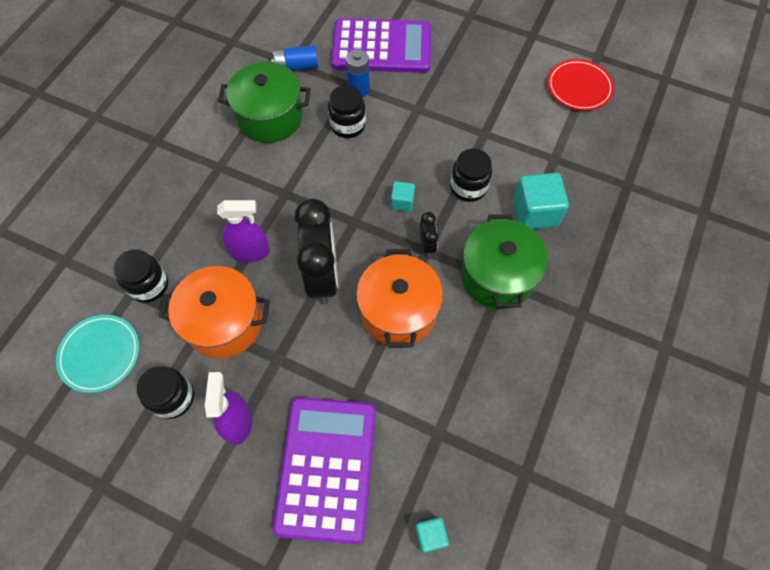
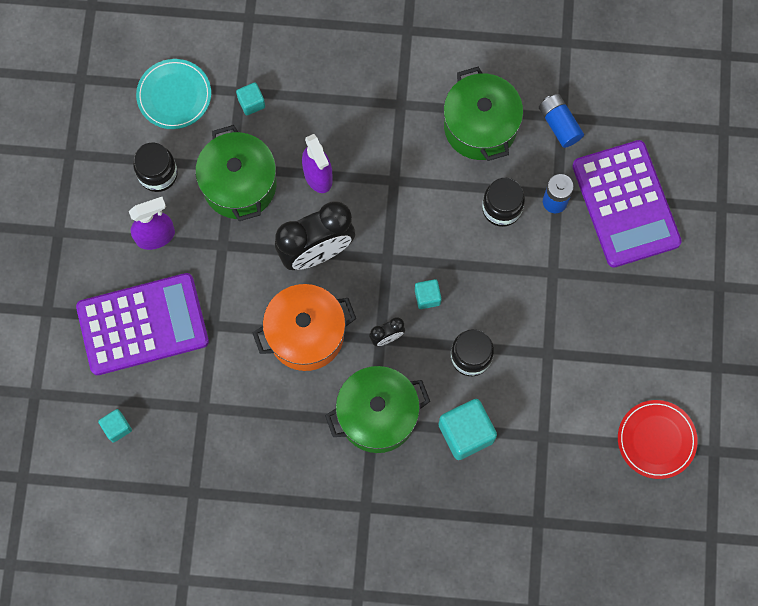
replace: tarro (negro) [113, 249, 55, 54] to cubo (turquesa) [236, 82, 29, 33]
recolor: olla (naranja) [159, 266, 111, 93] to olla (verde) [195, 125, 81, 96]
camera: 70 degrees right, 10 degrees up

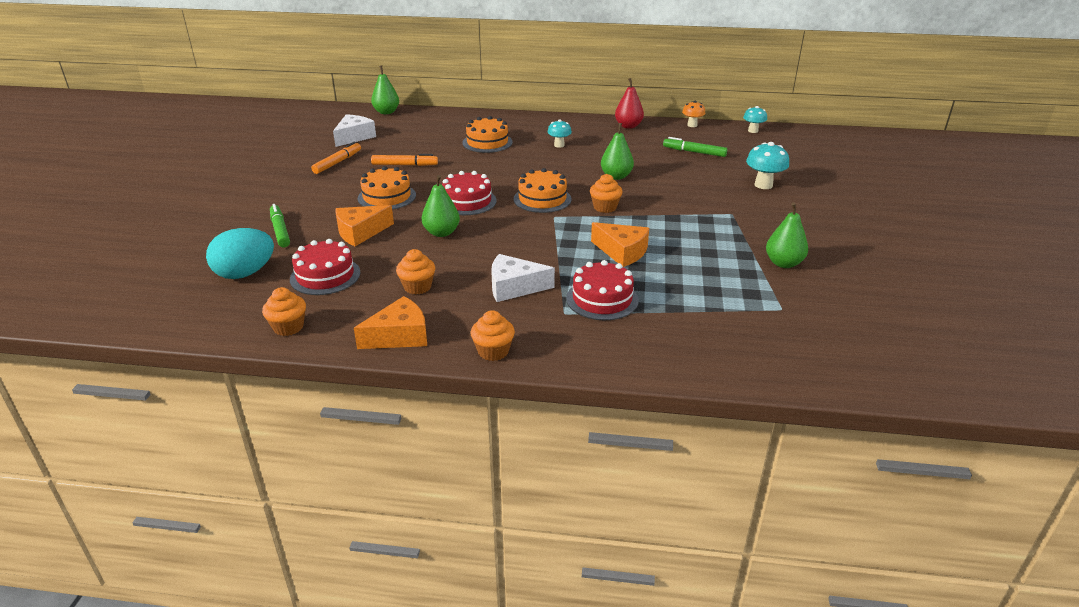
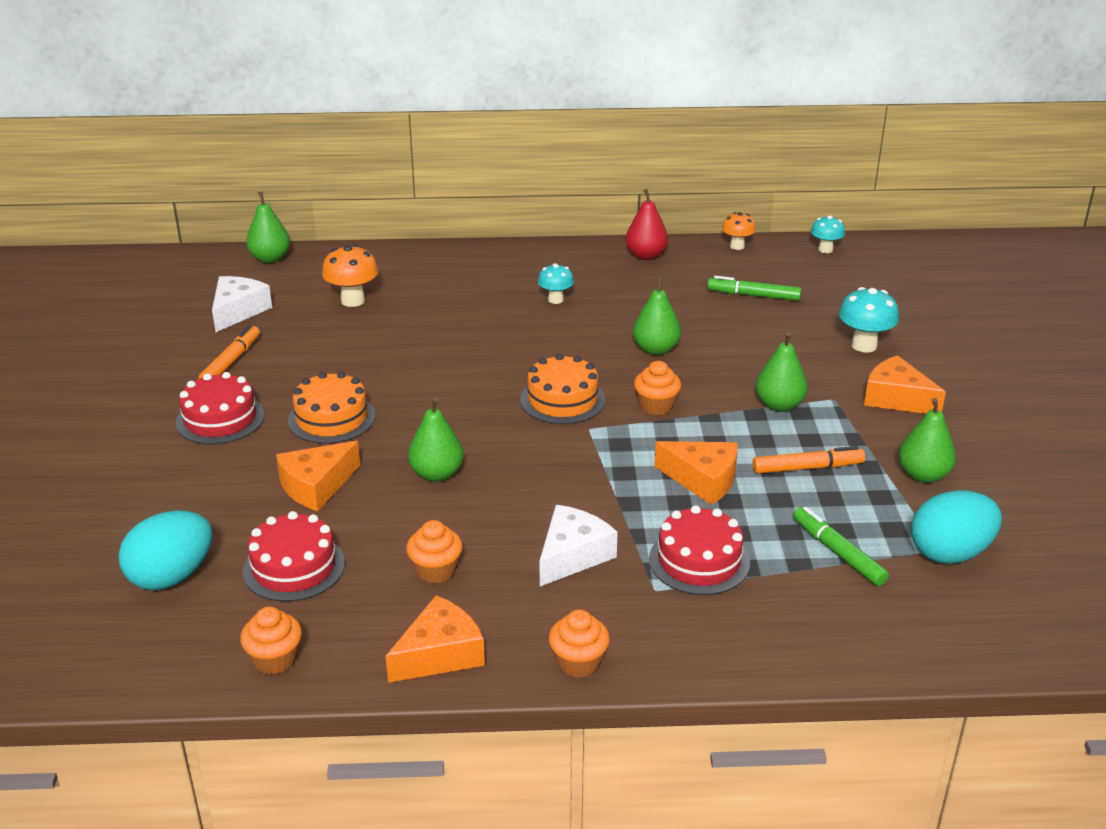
delete: tarta (naranja) [462, 116, 51, 37]
insert: seta (naranja) [322, 245, 56, 62]; pera (verde) [756, 332, 52, 80]; queso (naranja) [864, 355, 82, 59]; huevo (turquesa) [911, 490, 91, 74]
move: tarta (rojo) [442, 171, 55, 44] to [176, 372, 88, 72]; rotulador (naranja) [371, 154, 67, 12] to [753, 446, 112, 28]; rotulador (verde) [270, 204, 20, 43] to [793, 507, 96, 79]
rotate: queso (blanco) [491, 254, 64, 48] = [540, 505, 78, 81] 135 degrees clockwise
camera: 10 degrees left, 0 degrees up

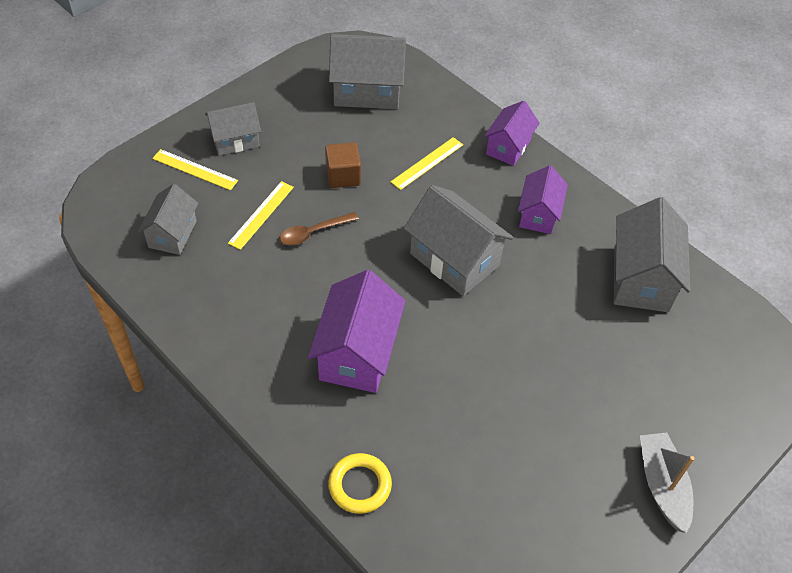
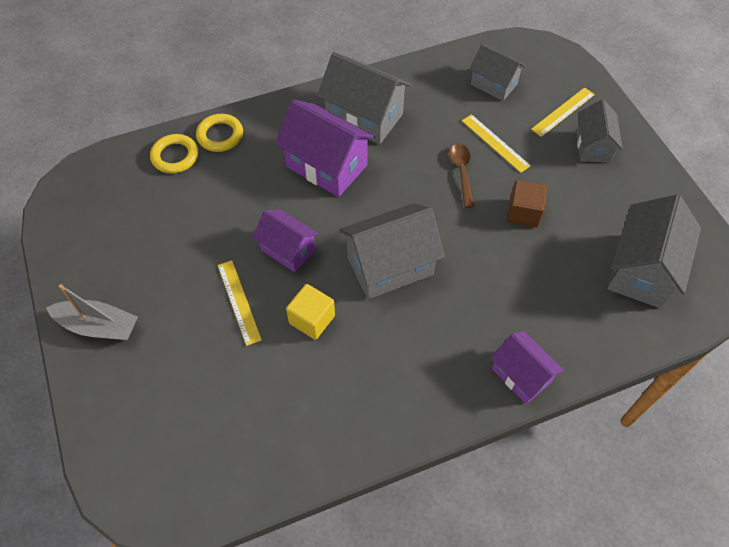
insert: anillo (amarillo) [150, 134, 48, 40]; cubo (amarillo) [286, 284, 49, 56]
move: regla (amarillo) [391, 137, 72, 53] to [218, 260, 44, 86]; casa (morado) [518, 165, 50, 69] to [253, 209, 66, 63]; casa (gris) [614, 197, 76, 115] to [317, 52, 94, 92]
camera: 115 degrees right, 5 degrees up

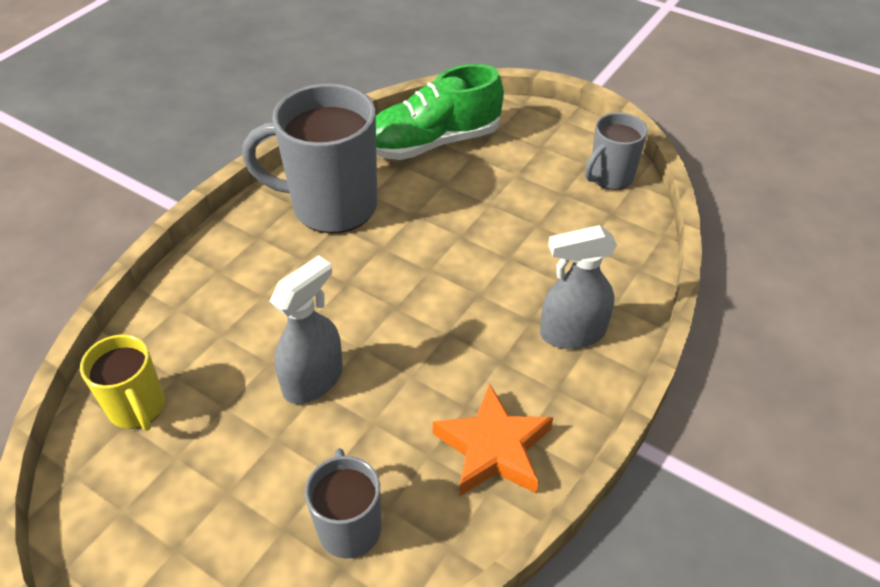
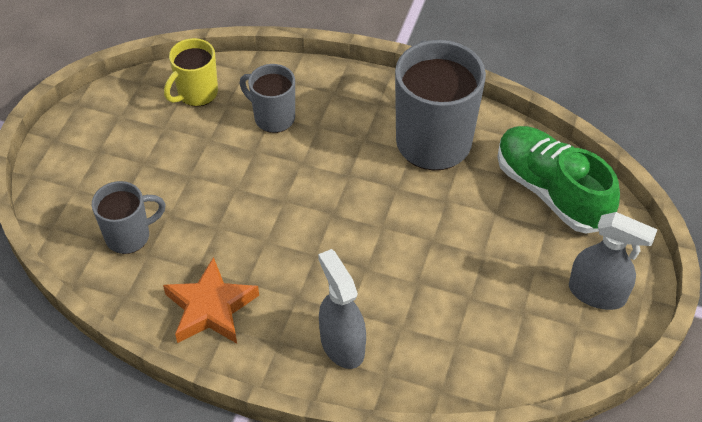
move: taza (gris) [585, 112, 63, 78] to [240, 64, 55, 69]; pulverizador (gris) [270, 255, 73, 149] to [569, 212, 89, 98]
camera: 75 degrees right, 5 degrees up

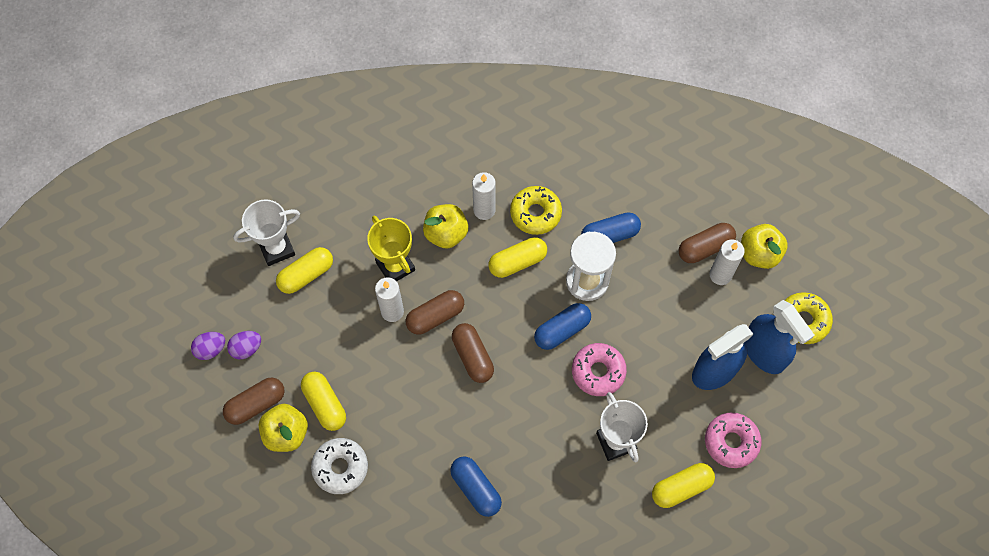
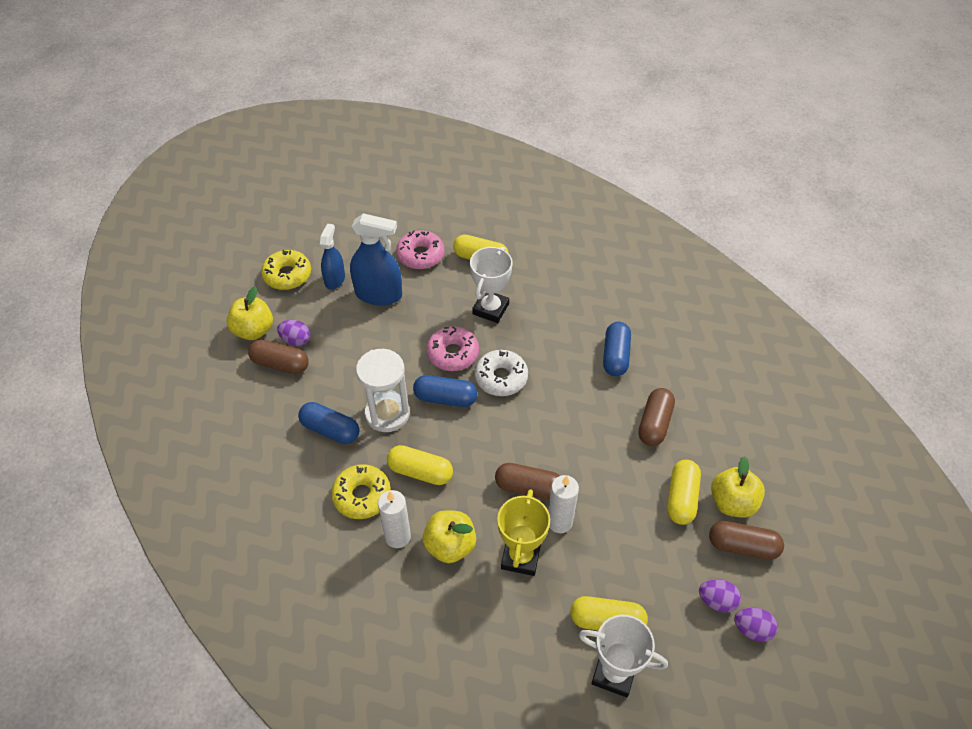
move: rosquilla (blanco) [311, 438, 57, 56] to [475, 350, 53, 46]; cápsula (marrón) [452, 323, 42, 60] to [638, 388, 37, 58]
replace: vela (blanco) [709, 240, 36, 45] to huevo (morado) [277, 320, 33, 26]
resize: pulverizador (azul) [745, 300, 70, 74] = [320, 224, 25, 66] x0.62
camera: 135 degrees left, 15 degrees down

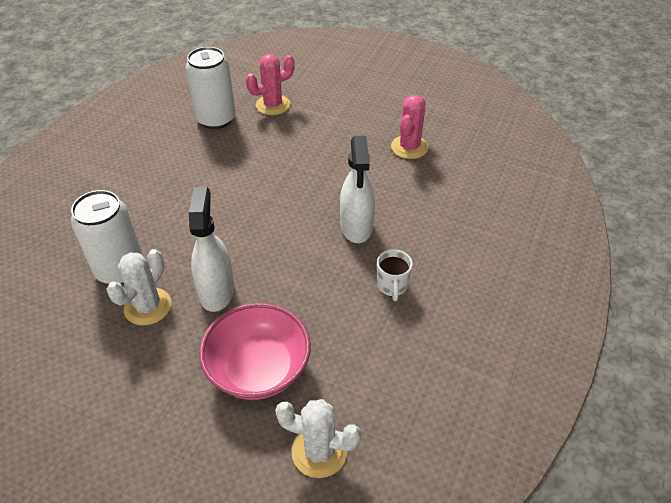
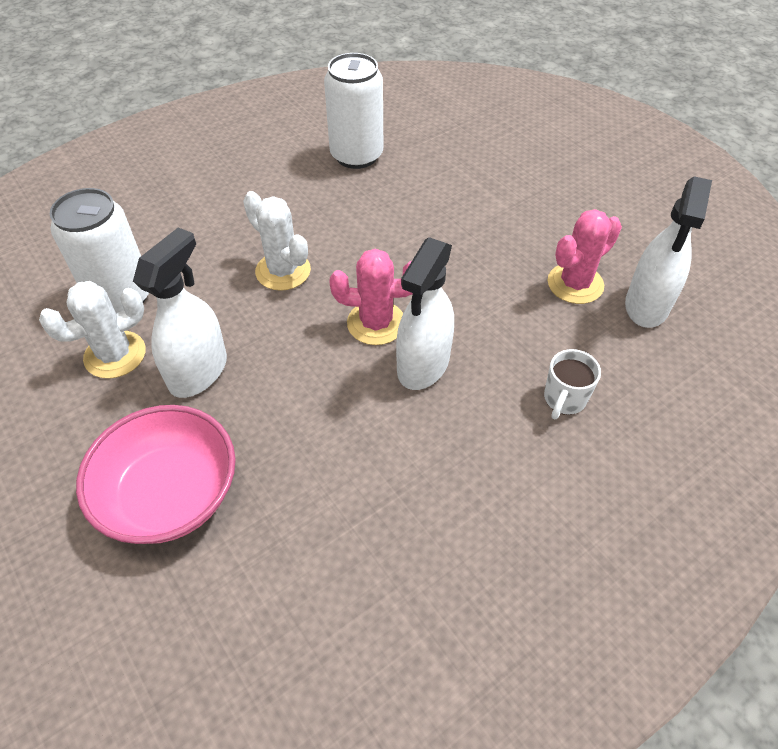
insert: pulverizador (blanco) [625, 176, 87, 152]
move: cactus (blanco) [275, 399, 86, 79] to [243, 191, 68, 100]; cactus (rosa) [246, 54, 49, 61] to [329, 249, 84, 96]; taza (blanco) [377, 249, 36, 53] to [544, 349, 57, 71]
camera: 30 degrees right, 5 degrees up

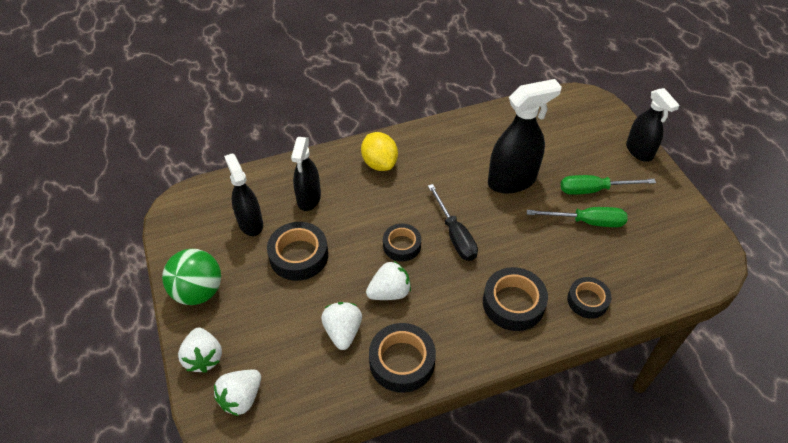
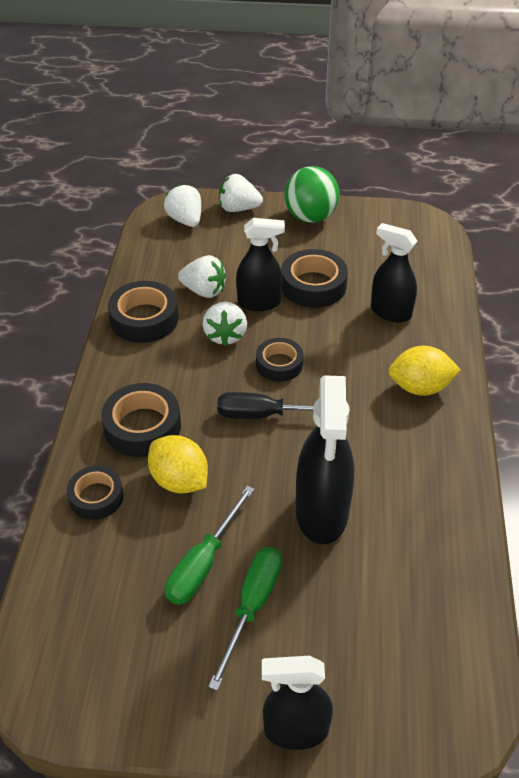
insert: limón (amarillo) [148, 435, 60, 58]
move: pulverizador (negro) [224, 153, 39, 83] to [236, 218, 49, 93]
camera: 115 degrees right, 5 degrees down

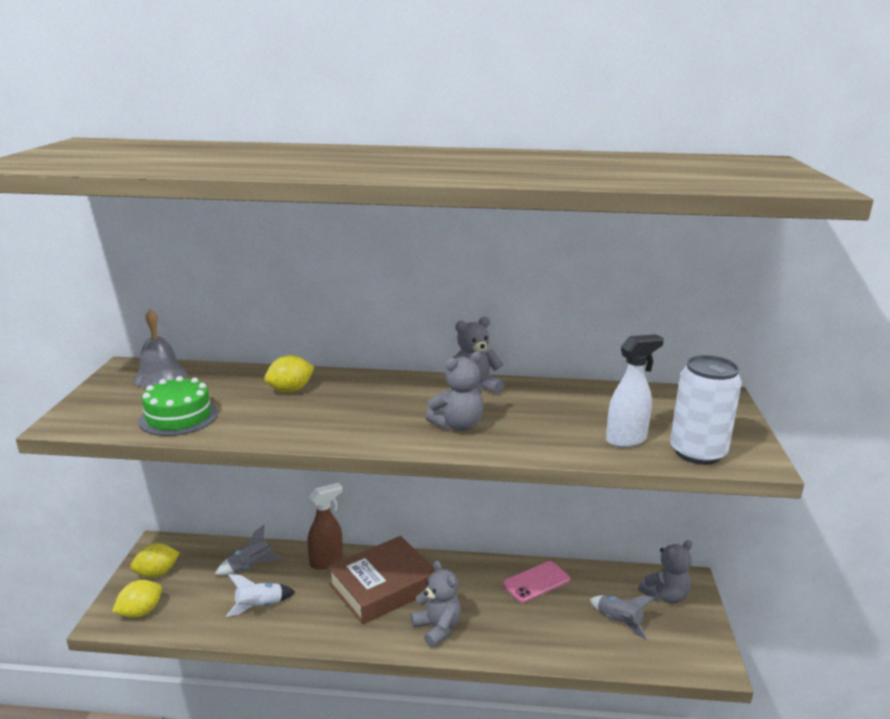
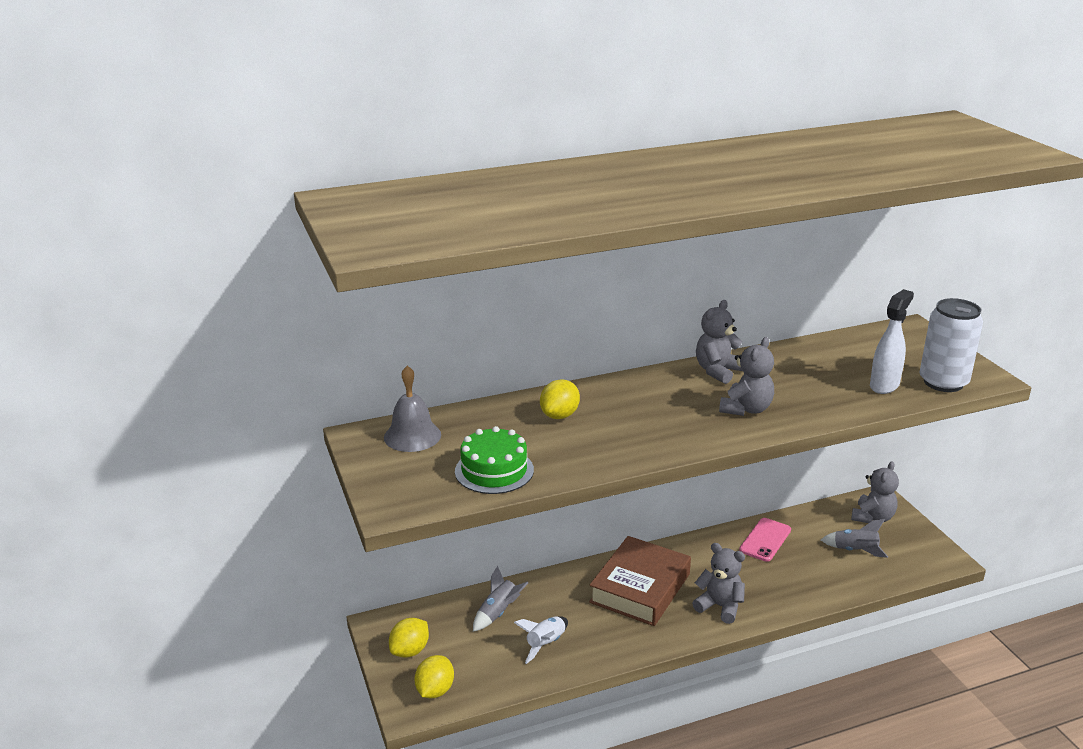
delete: pulverizador (marrón) [307, 483, 36, 86]
camera: 25 degrees left, 5 degrees up

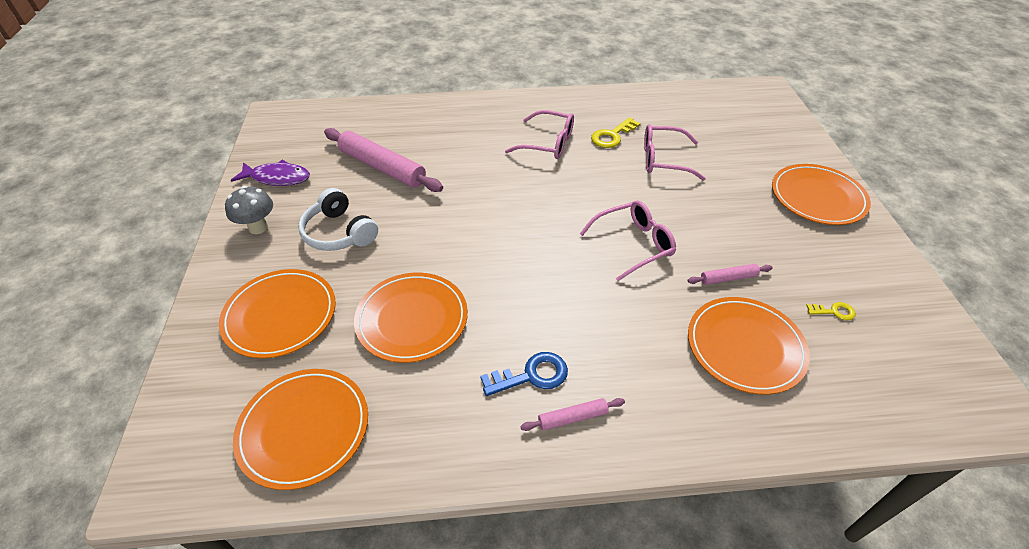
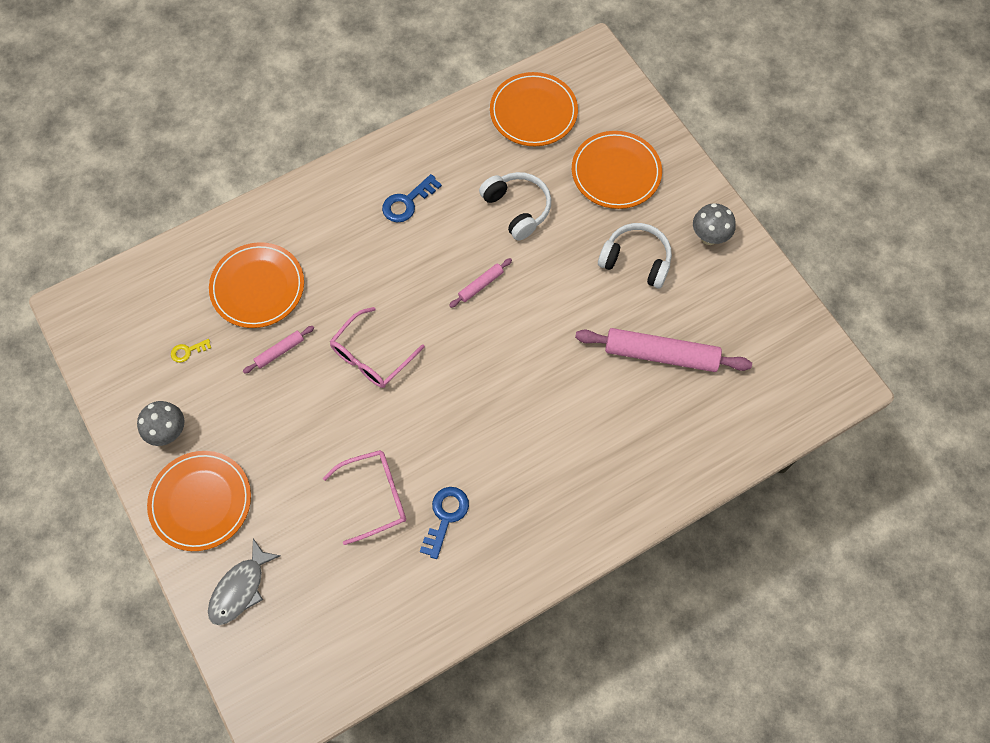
delete: pez (morado) [231, 160, 79, 26]; gafas (rosa) [505, 110, 69, 49]
insert: seta (gris) [137, 401, 47, 45]; pez (gris) [208, 538, 73, 87]
move: rodillo (rosa) [520, 398, 105, 33] to [449, 258, 63, 50]
replace: plato (naranja) [354, 273, 114, 90] to auriculares (blanco) [479, 172, 72, 69]
recolor: llave (amarillo) [591, 117, 49, 31] to llave (azul) [420, 487, 49, 72]
camera: 155 degrees right, 20 degrees up

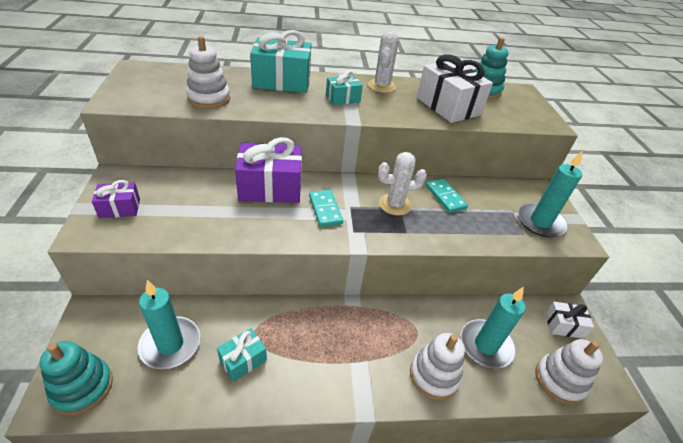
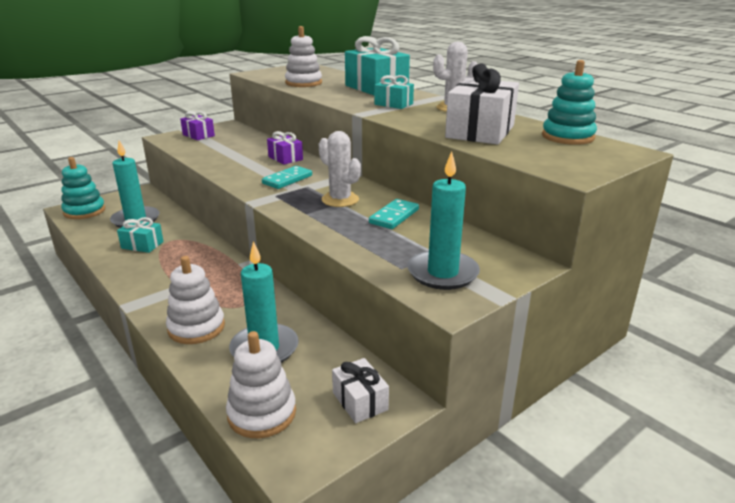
resize: regalo (morado) [235, 137, 67, 66] = [267, 131, 36, 34] x0.53
camera: 60 degrees right, 15 degrees down

